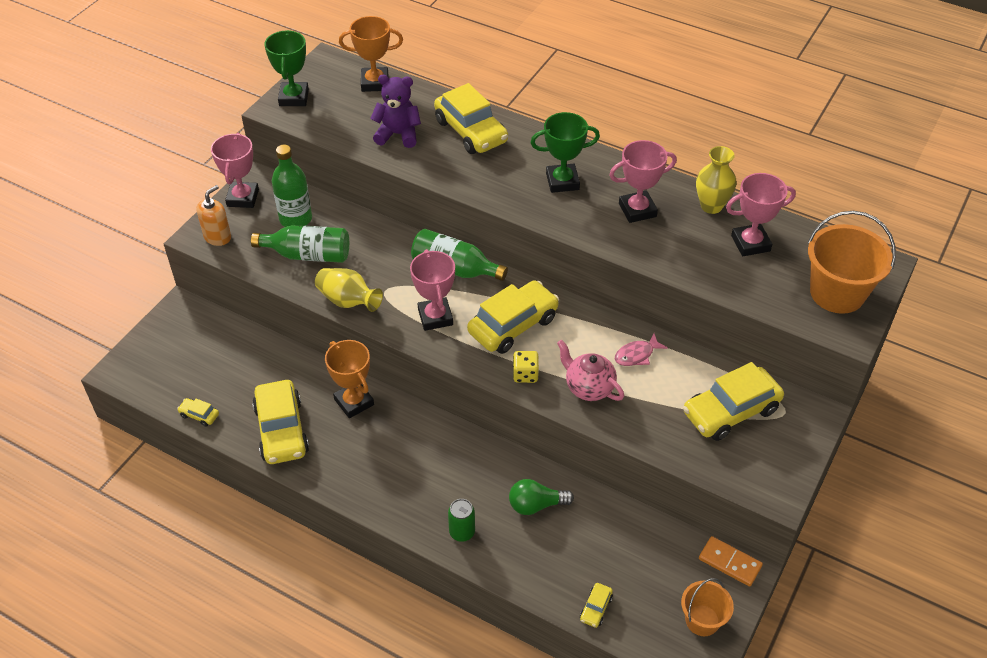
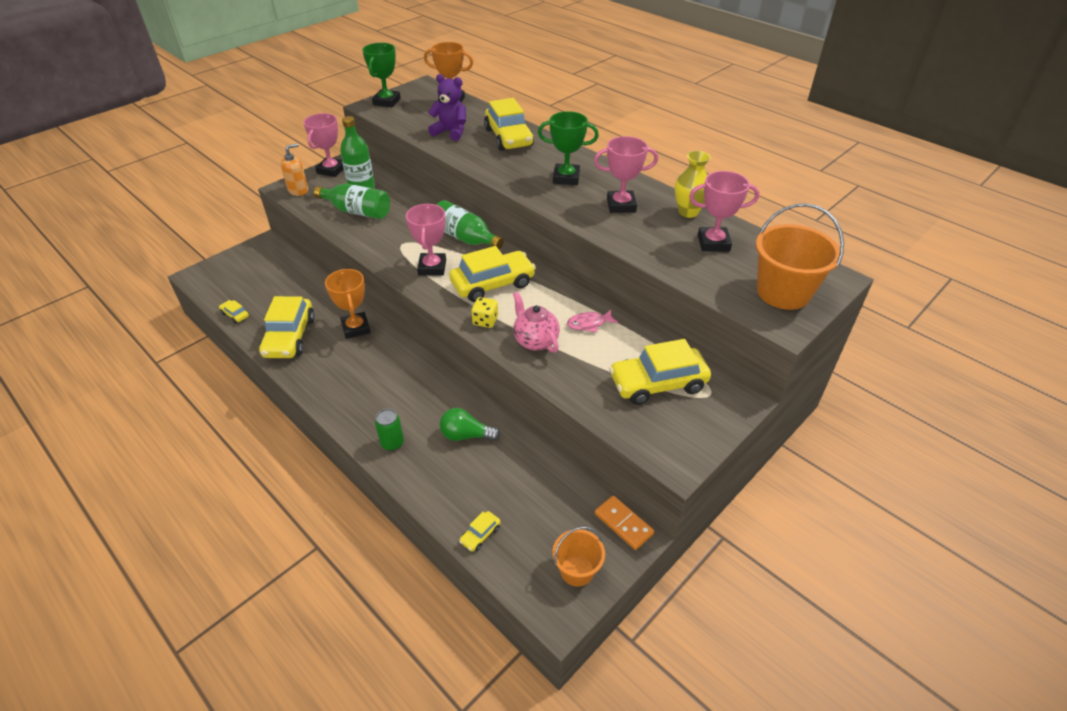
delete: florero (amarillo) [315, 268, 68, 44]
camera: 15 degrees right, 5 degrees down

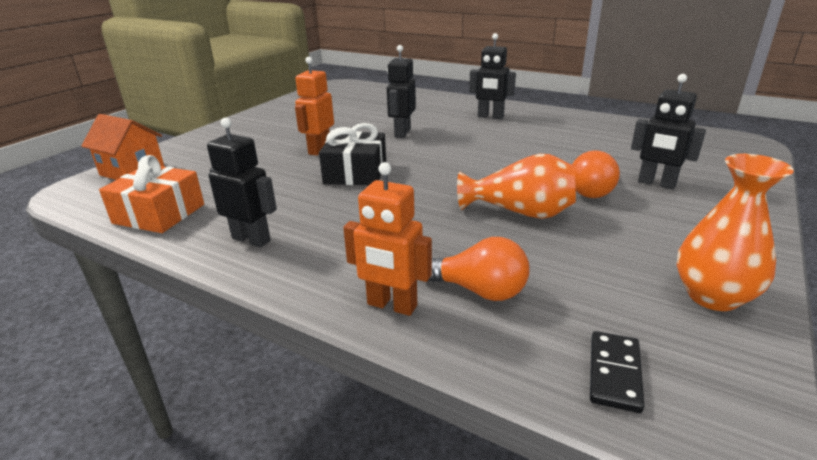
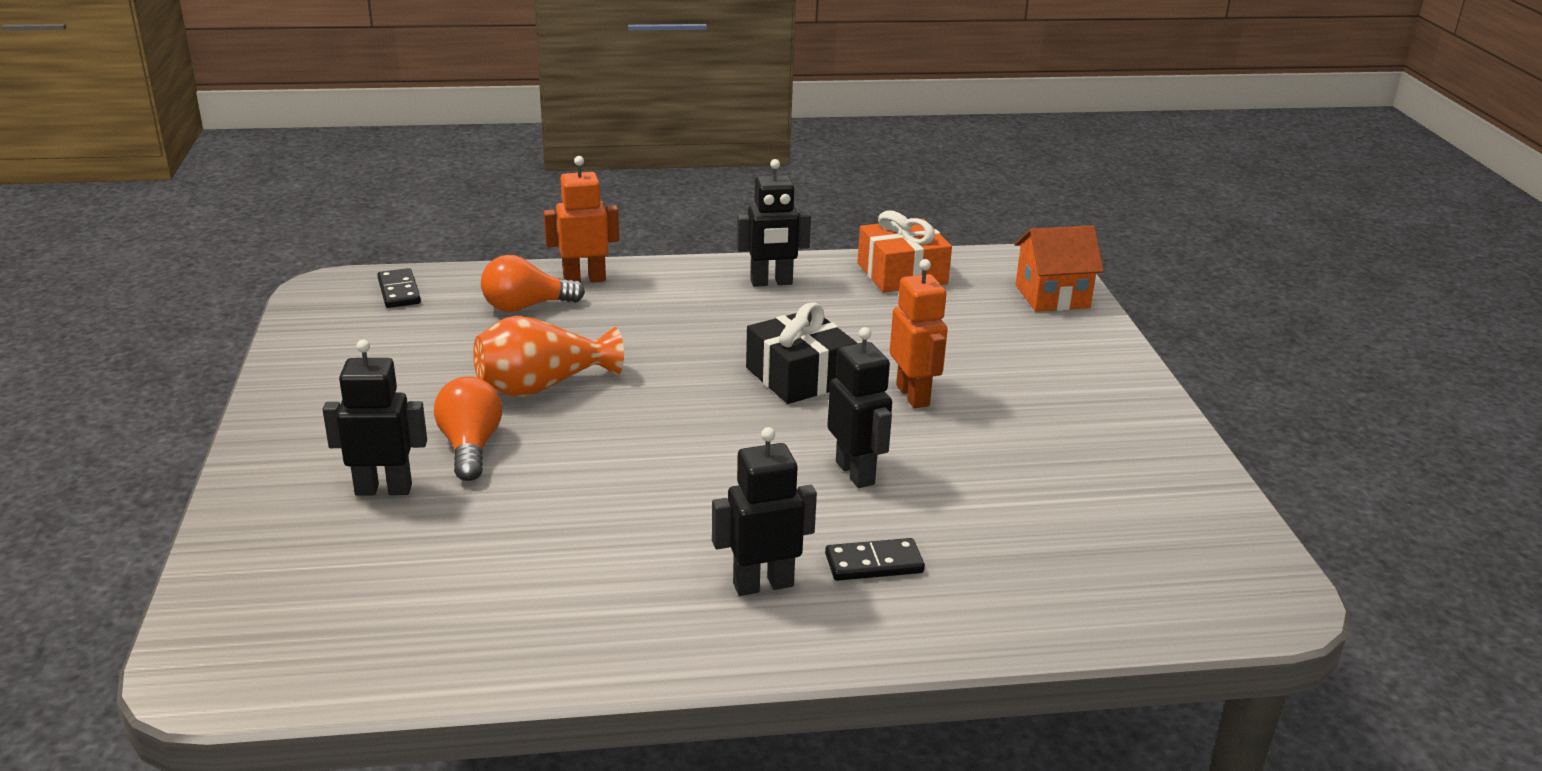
delete: florero (naranja) [677, 154, 117, 157]
insert: ficha de dominó (negro) [825, 538, 100, 43]
camera: 140 degrees right, 0 degrees up

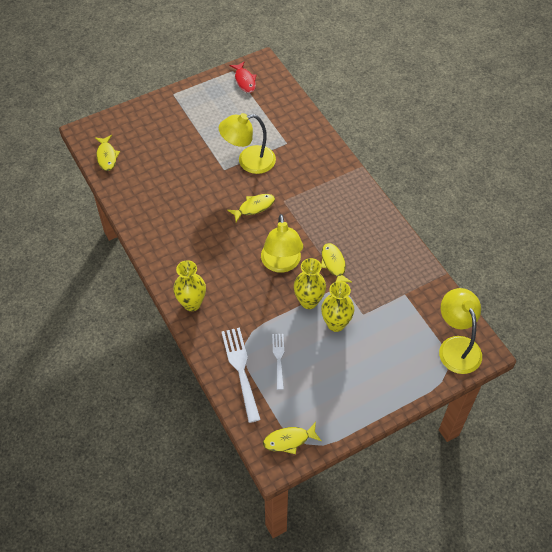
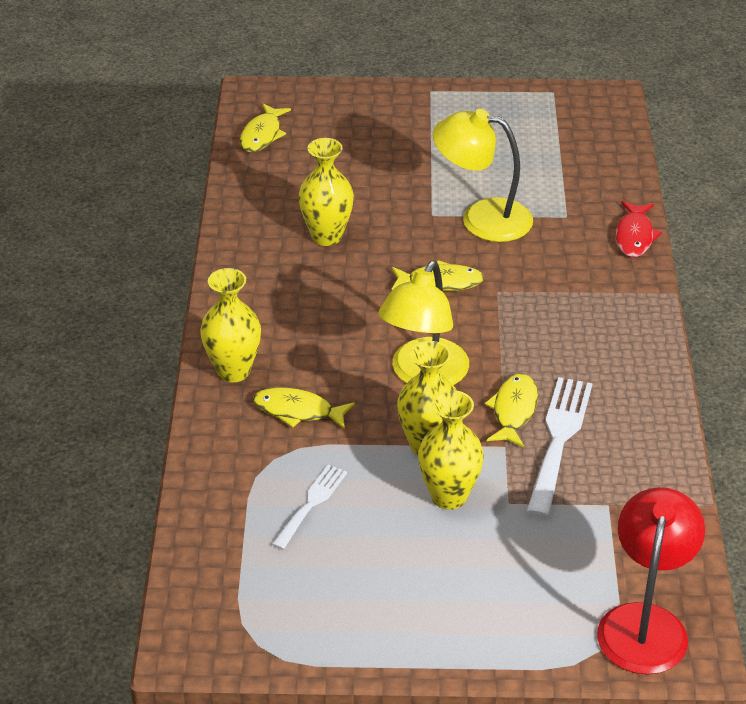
insert: florero (amarillo) [298, 138, 56, 108]
move: pez (amarillo) [263, 422, 59, 32] to [253, 387, 102, 42]; tenedor (blanco) [221, 328, 40, 95] to [526, 377, 66, 140]; pez (rojo) [229, 61, 27, 32] to [616, 201, 46, 56]
recolor: lámpara (amarillo) [439, 288, 43, 86] to lámpara (rojo) [597, 487, 108, 188]
camera: 30 degrees right, 15 degrees down

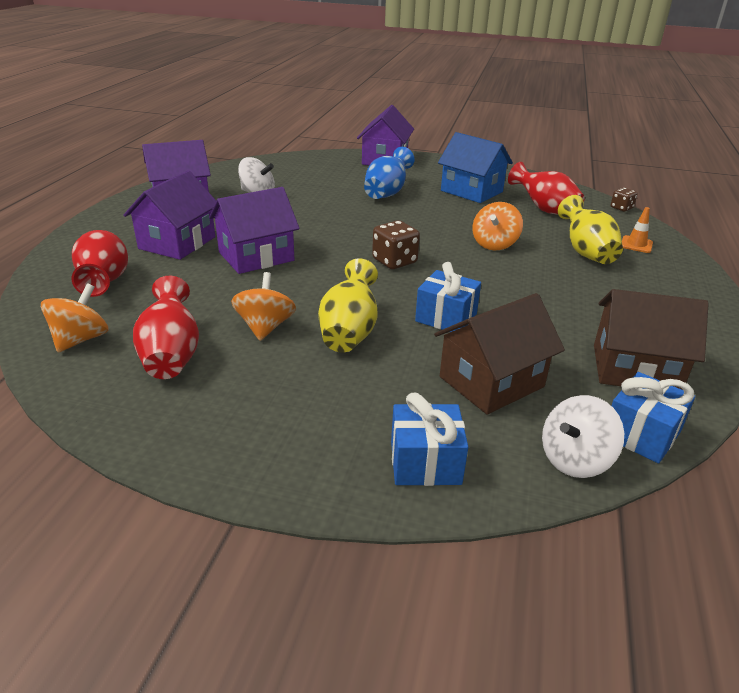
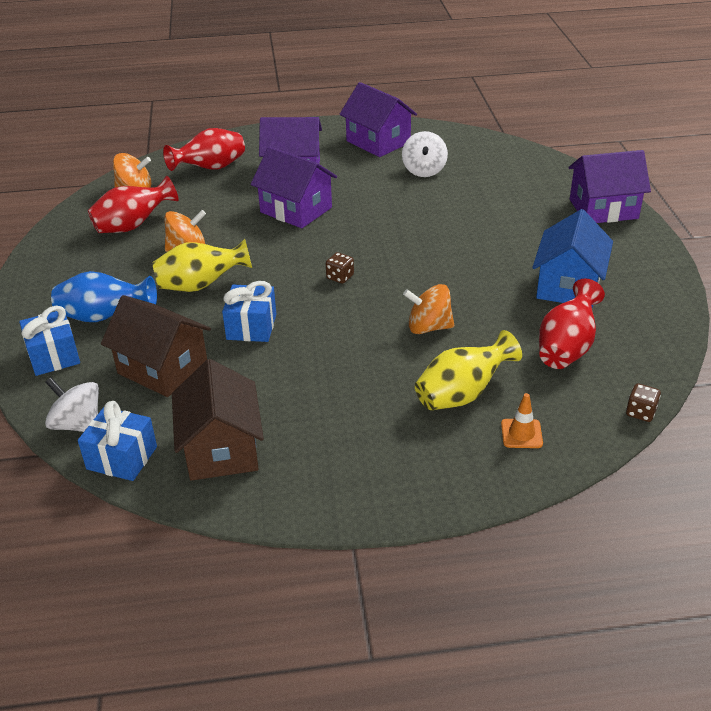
move: florero (azul) [364, 147, 51, 52] to [51, 271, 106, 51]
resize: dado (marrón) [372, 220, 48, 49] = [326, 252, 28, 32] x0.61
camera: 70 degrees right, 5 degrees up

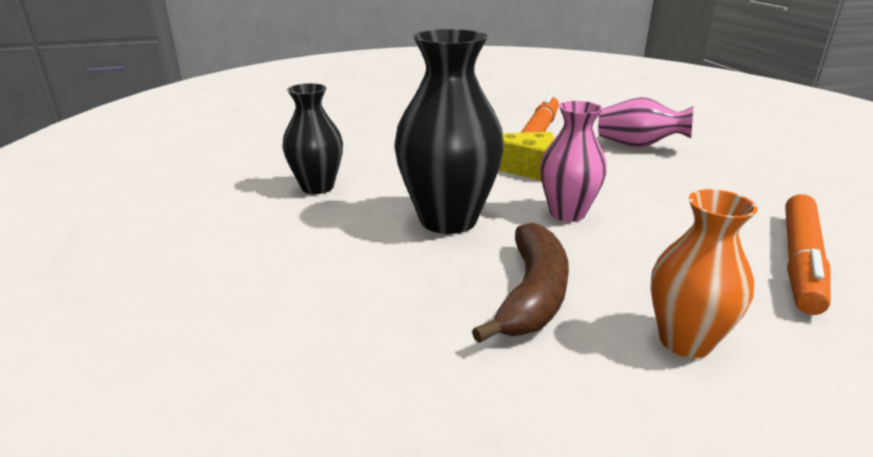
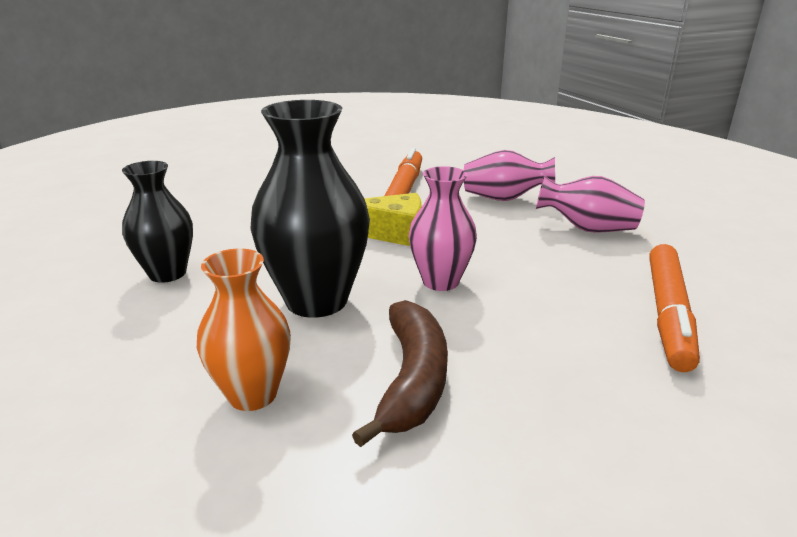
insert: florero (rosa) [536, 175, 109, 58]
move: florero (naranja) [651, 189, 107, 169] to [197, 249, 94, 162]
camera: 10 degrees left, 0 degrees up

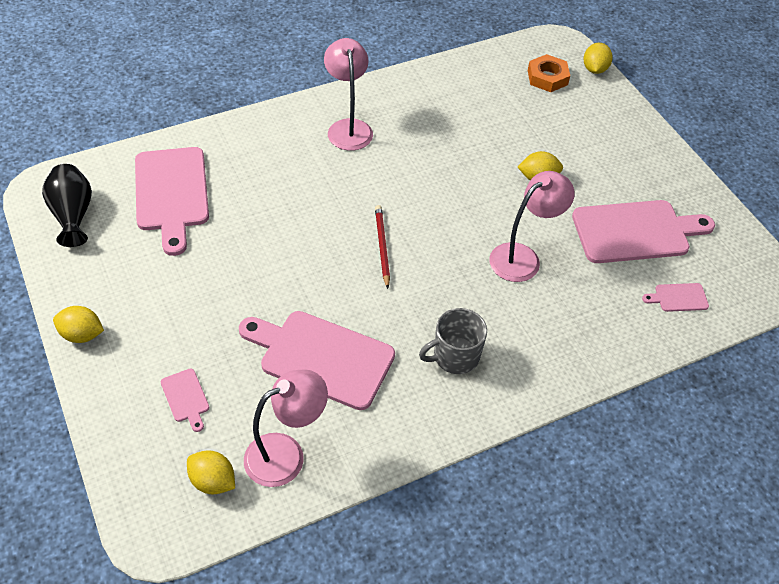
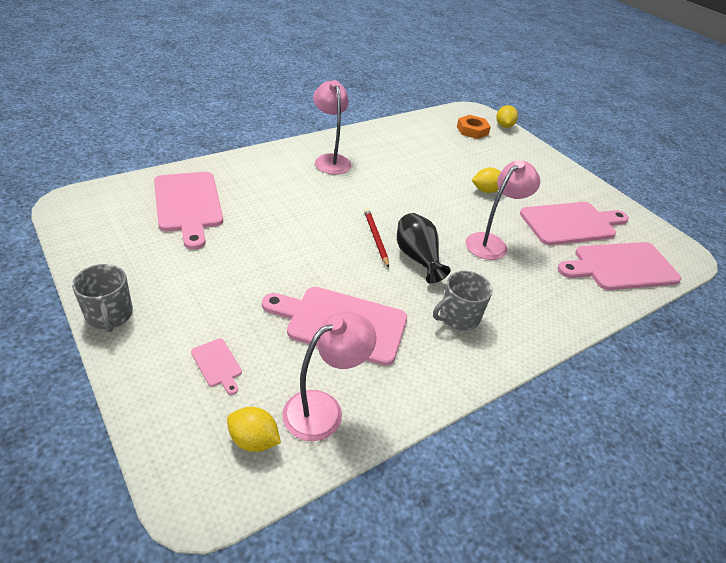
move: florero (negro) [42, 164, 50, 83] to [397, 213, 54, 70]
replace: limón (amarillo) [53, 306, 51, 37] to taza (gris) [72, 264, 61, 68]
resize: tabla de cortar (rosa) [642, 283, 67, 29] = [557, 242, 124, 48] x2.30
camera: 10 degrees left, 10 degrees down

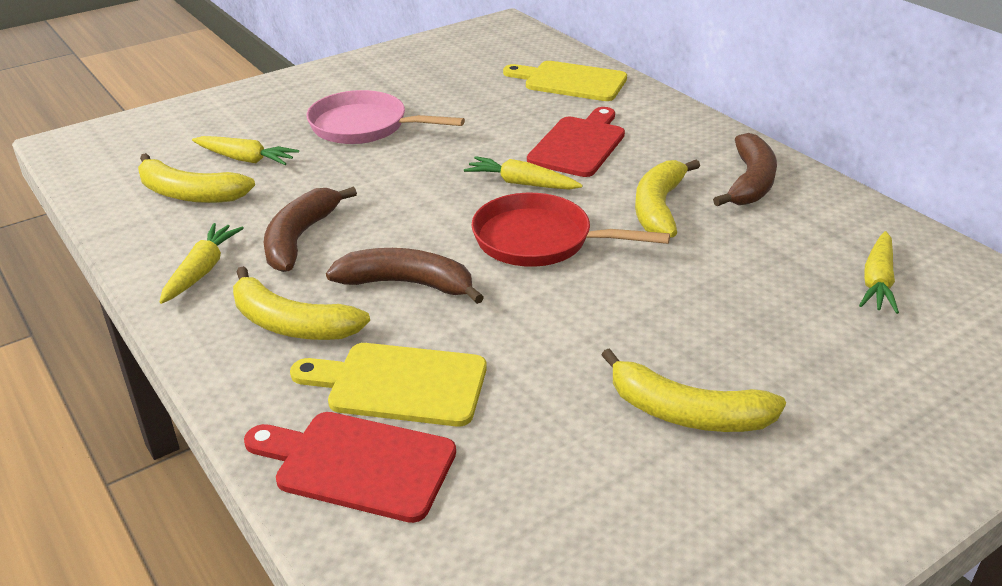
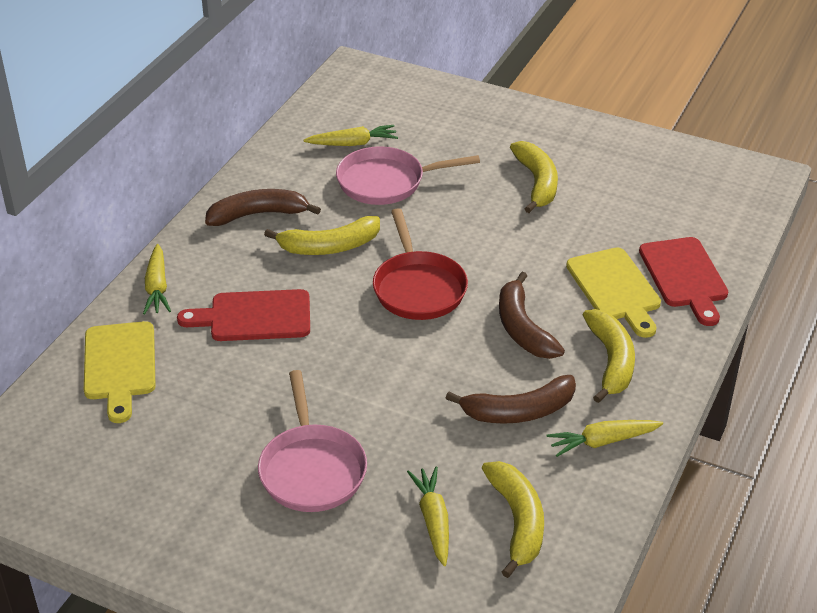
insert: sartén (rosa) [336, 146, 144, 59]
move: zanahoria (amarillo) [464, 156, 119, 34] to [143, 244, 28, 71]
camera: 120 degrees left, 5 degrees up

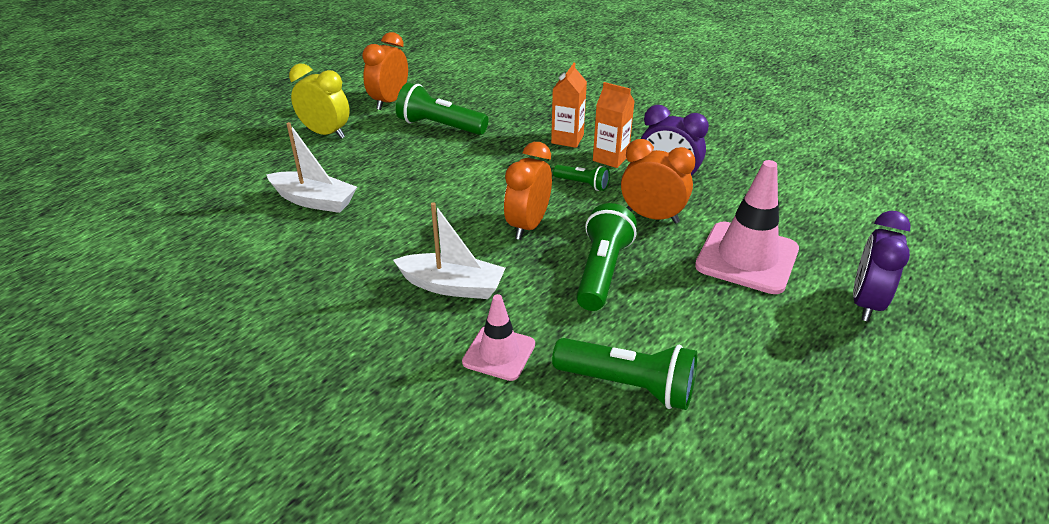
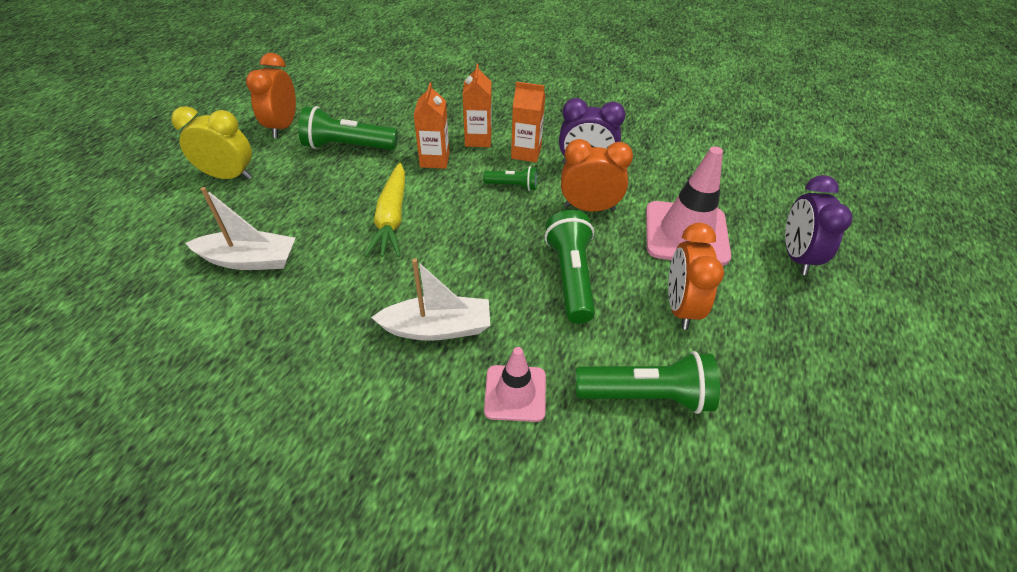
insert: zanahoria (amarillo) [364, 163, 41, 94]; cartón de leche (naranja) [414, 83, 36, 86]
move: despertador (naranja) [504, 142, 48, 98] to [668, 223, 56, 107]
camera: 20 degrees left, 10 degrees up

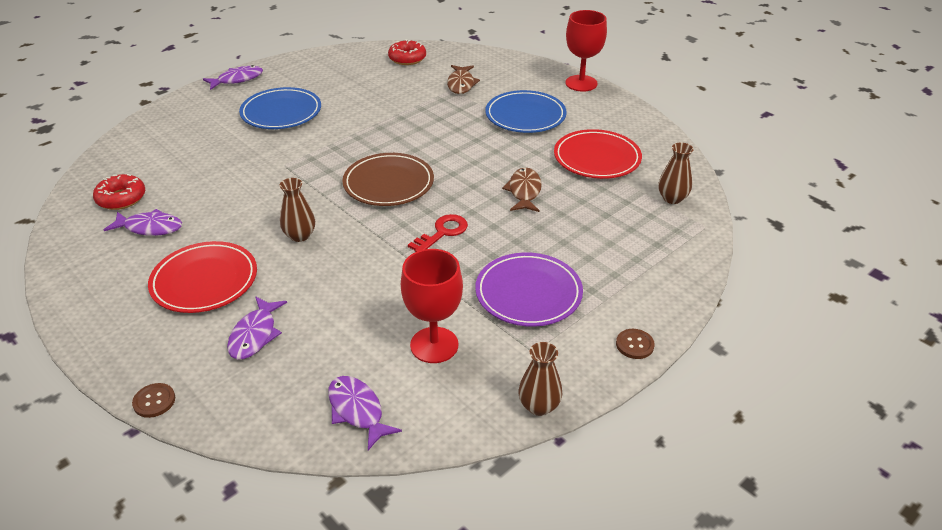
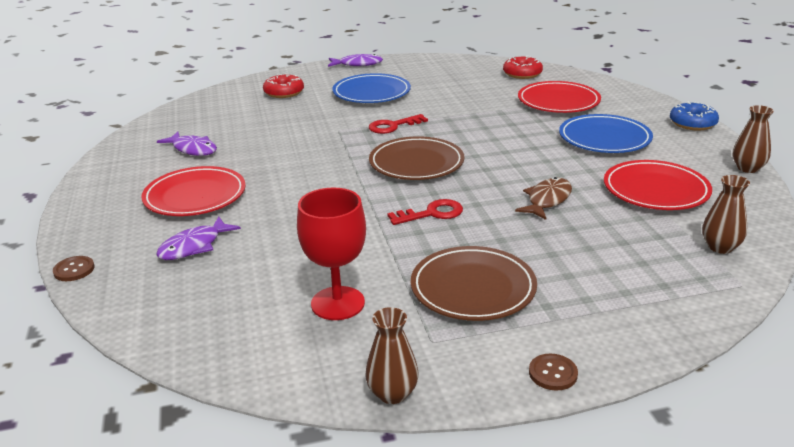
delete: pez (morado) [328, 376, 74, 74]
insert: llave (rojo) [369, 114, 59, 20]
move: rosquilla (rojo) [93, 174, 52, 36] to [263, 74, 41, 24]; florero (marrón) [279, 178, 36, 64] to [733, 105, 41, 68]
replace: pez (marrón) [447, 65, 33, 29] to plato (rojo) [518, 81, 83, 32]; copa (rojo) [565, 10, 42, 82] to rosquilla (azul) [670, 101, 49, 30]
recolor: plato (morado) [475, 252, 108, 75] to plato (marrón) [411, 246, 126, 75]
camera: 30 degrees right, 10 degrees down

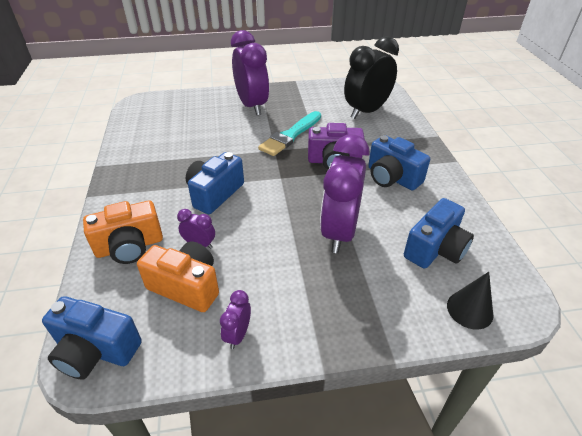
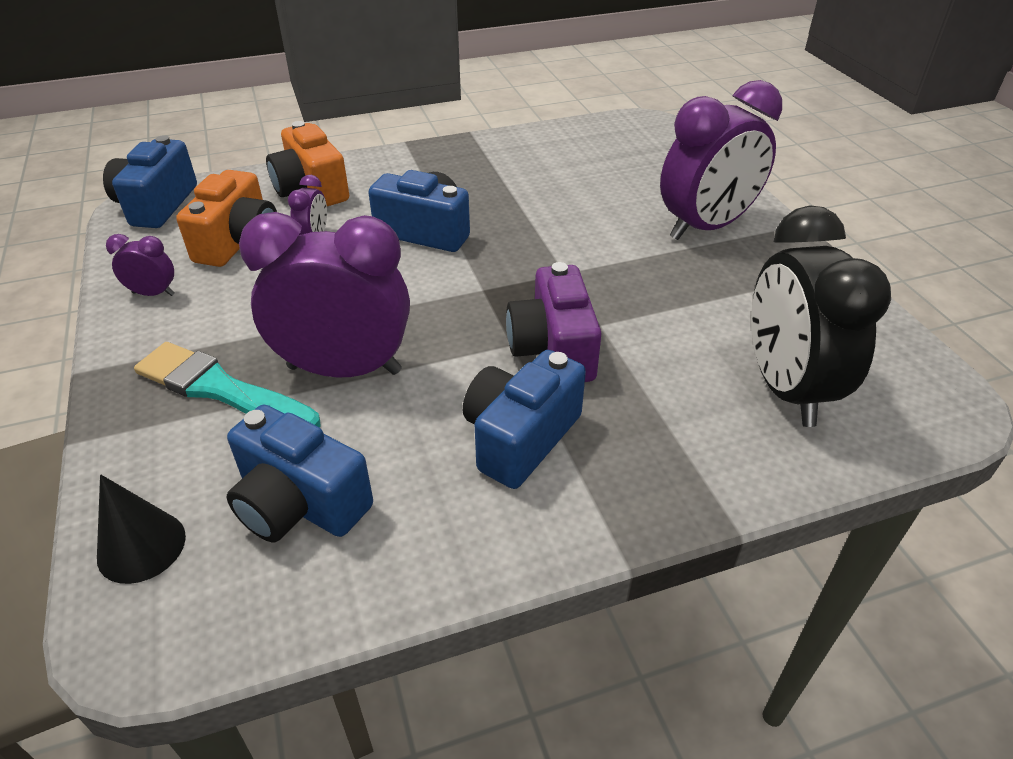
move: pincel (turquesa) [258, 111, 63, 45] to [134, 342, 186, 85]
rotate: despertador (negro) [344, 36, 55, 83] = [751, 205, 140, 222] 135 degrees counterclockwise
camera: 80 degrees right, 0 degrees up

